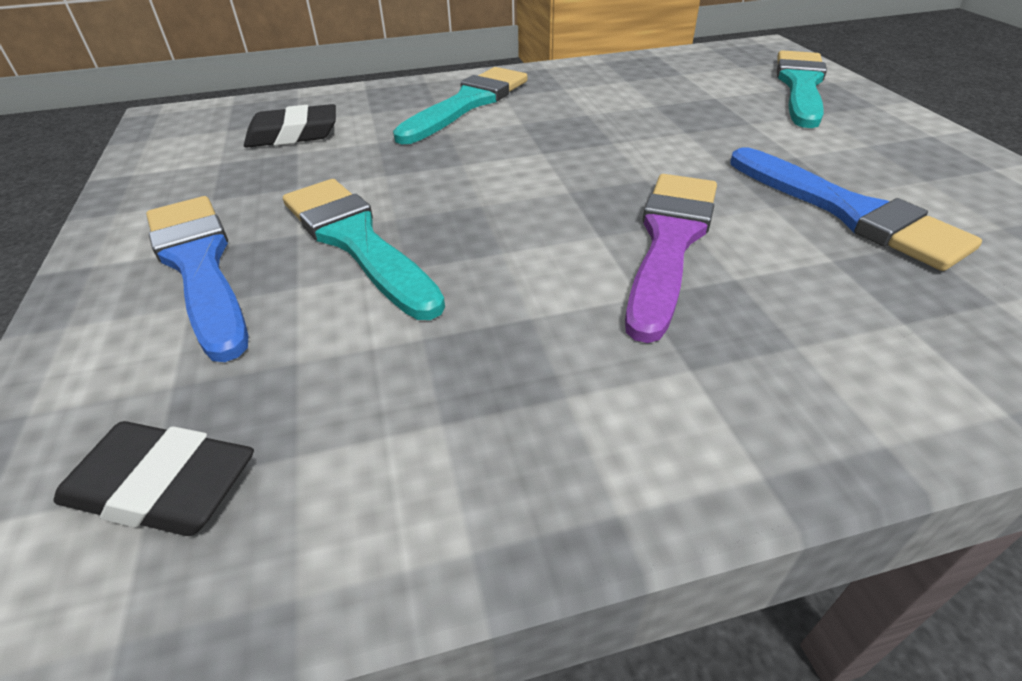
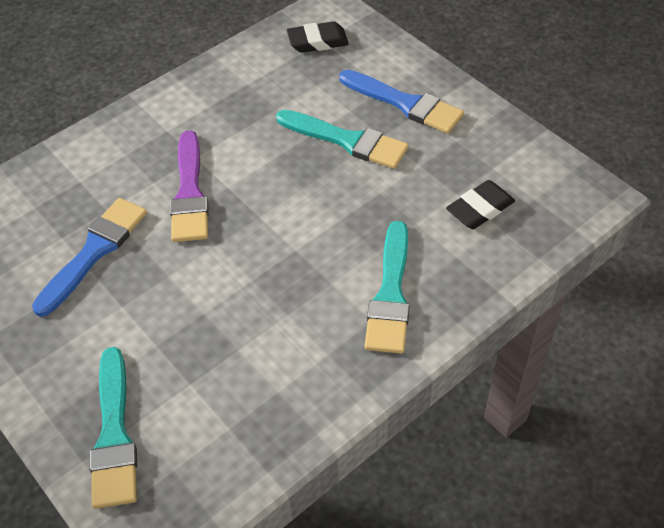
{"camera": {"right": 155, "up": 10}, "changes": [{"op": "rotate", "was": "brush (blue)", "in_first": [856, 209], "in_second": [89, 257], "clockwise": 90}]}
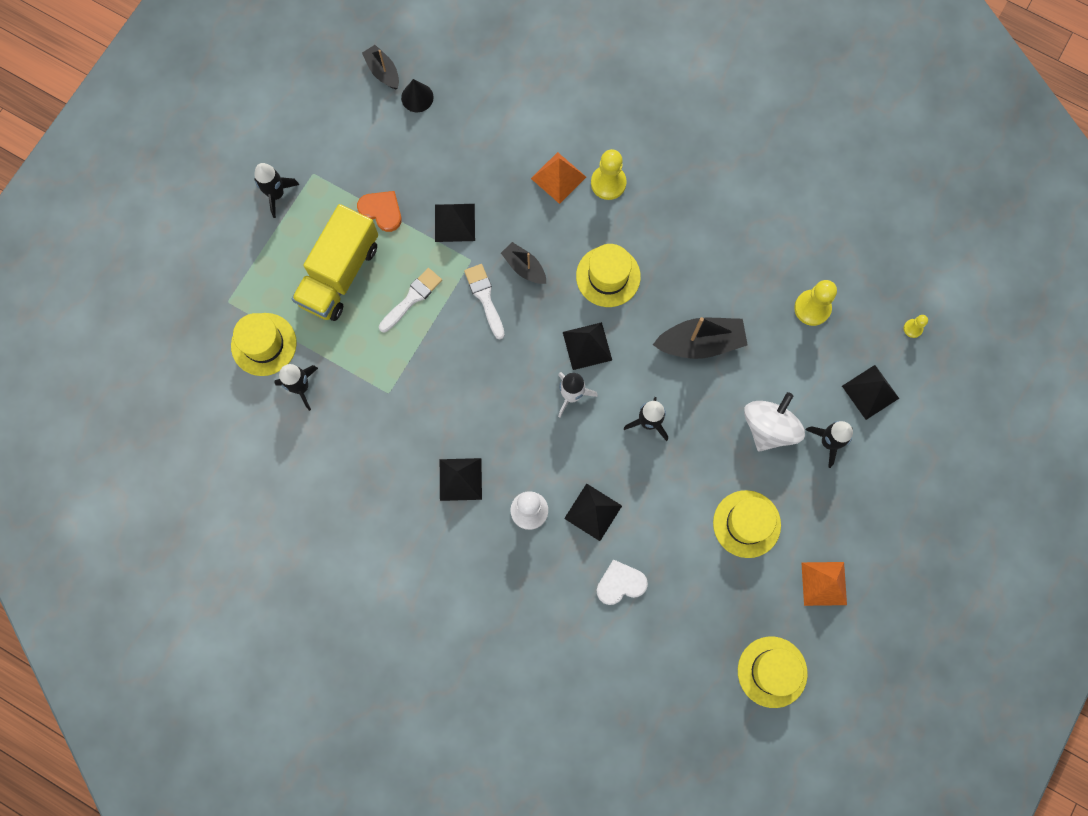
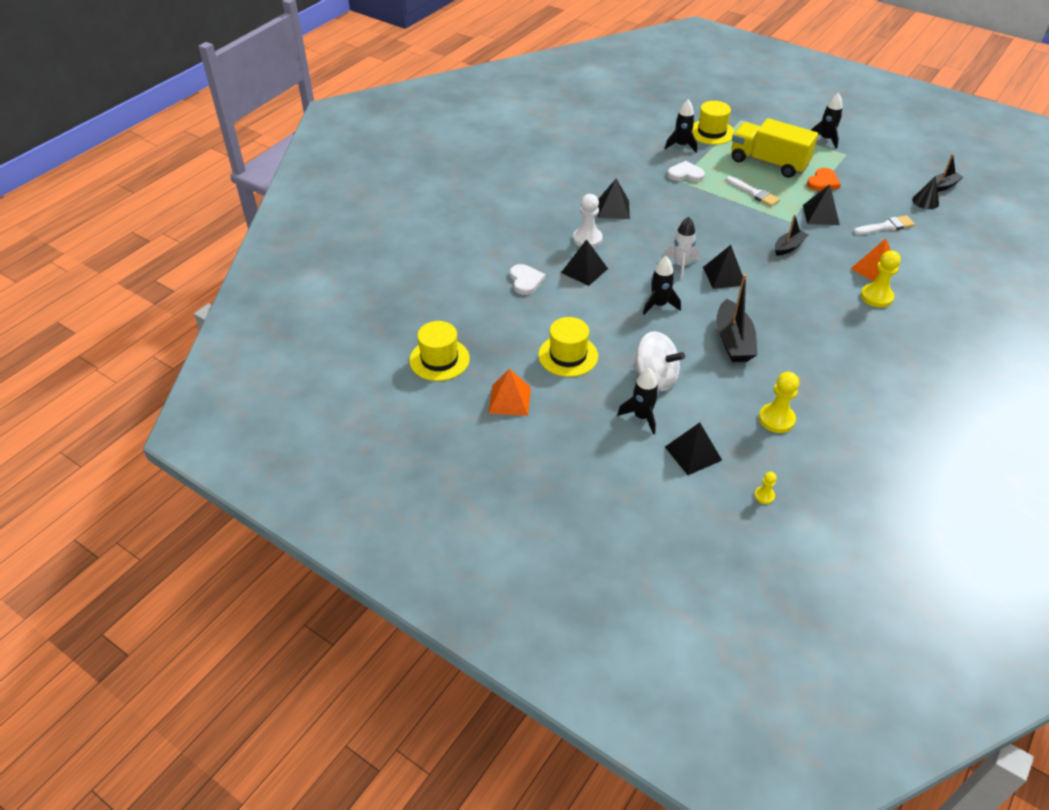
{"camera": {"right": 95, "up": -30}, "changes": [{"op": "insert", "now": "heart (white)", "in_second": [686, 171]}, {"op": "move", "was": "brush (white)", "in_first": [484, 301], "in_second": [884, 225]}, {"op": "delete", "was": "hat (yellow)", "in_first": [608, 275]}]}
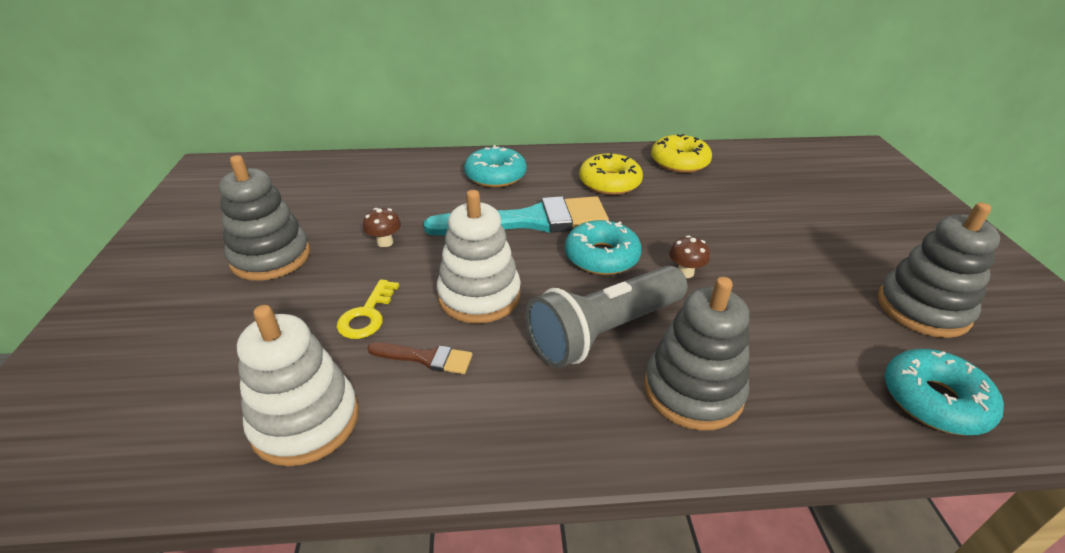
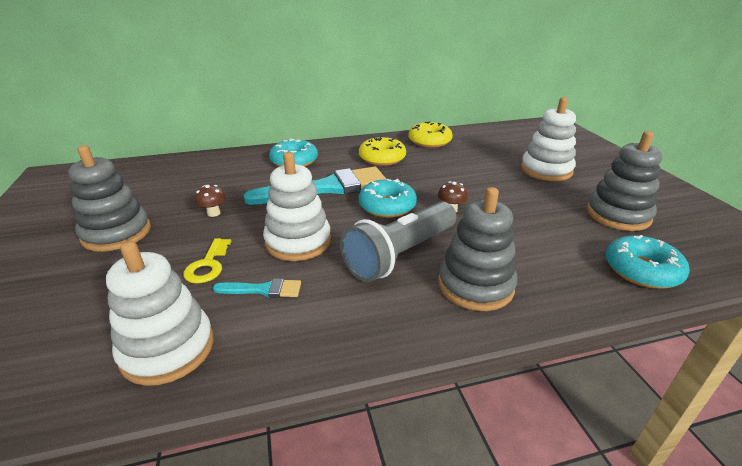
{"camera": {"right": -10, "up": -5}, "changes": [{"op": "recolor", "was": "brush (brown)", "now": "brush (turquoise)", "in_first": [419, 358], "in_second": [257, 288]}, {"op": "insert", "now": "stacking toy (white)", "in_second": [548, 139]}]}
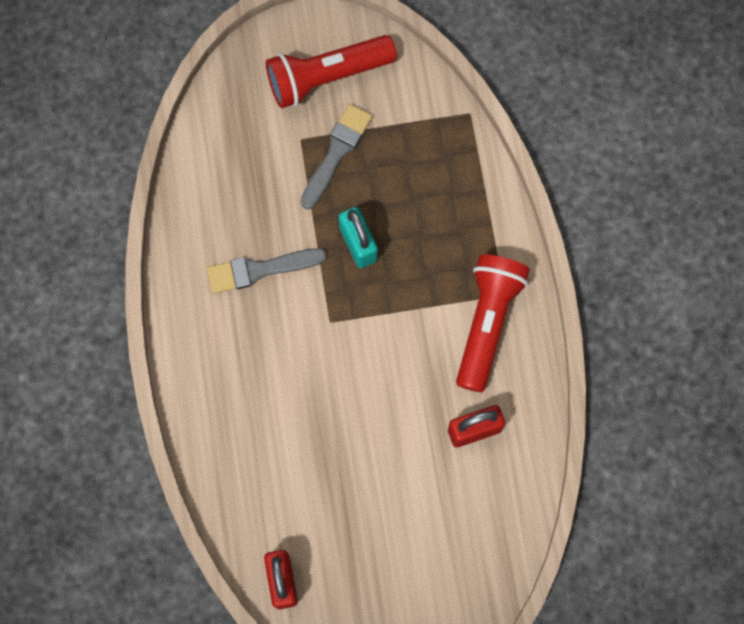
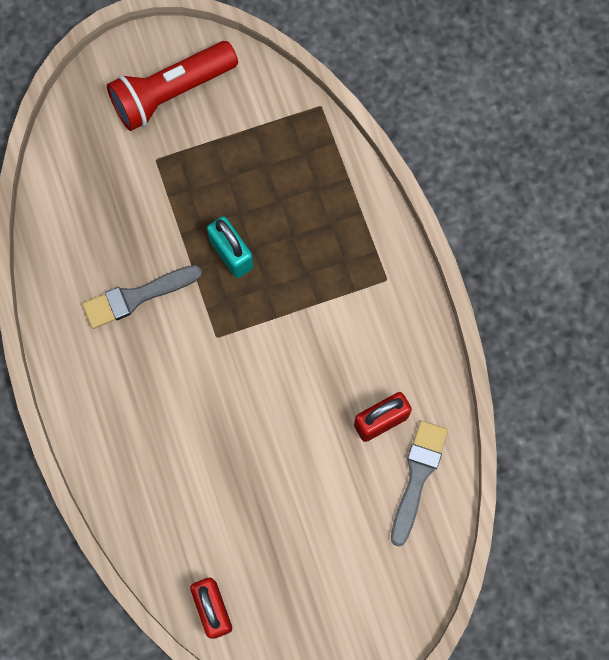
{"camera": {"right": -10, "up": 0}, "changes": [{"op": "move", "was": "brush (grey)", "in_first": [336, 156], "in_second": [419, 483]}, {"op": "delete", "was": "flashlight (red)", "in_first": [493, 323]}]}
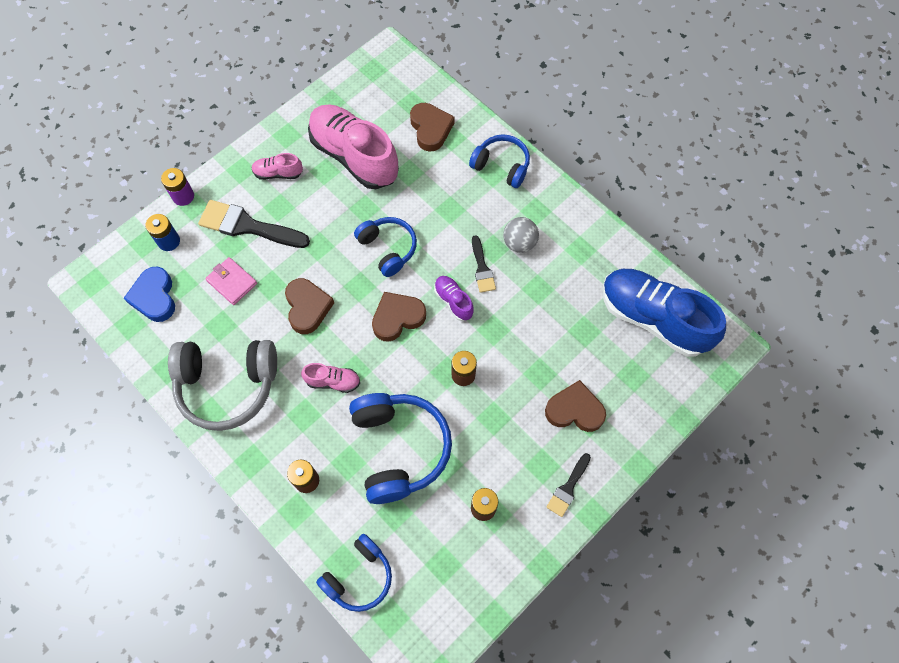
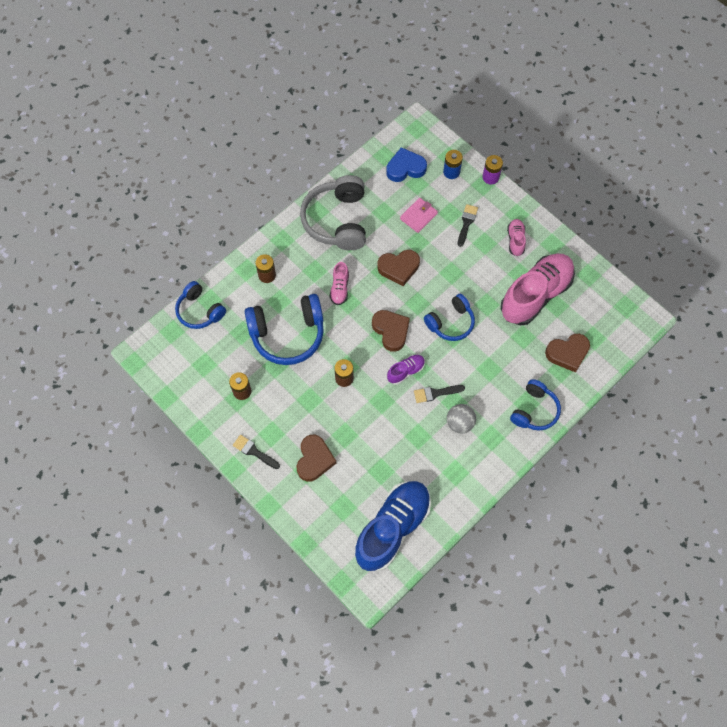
{"camera": {"right": 90, "up": 0}, "changes": [{"op": "resize", "was": "brush (black)", "in_first": [254, 224], "in_second": [468, 225], "ratio": 0.55}]}
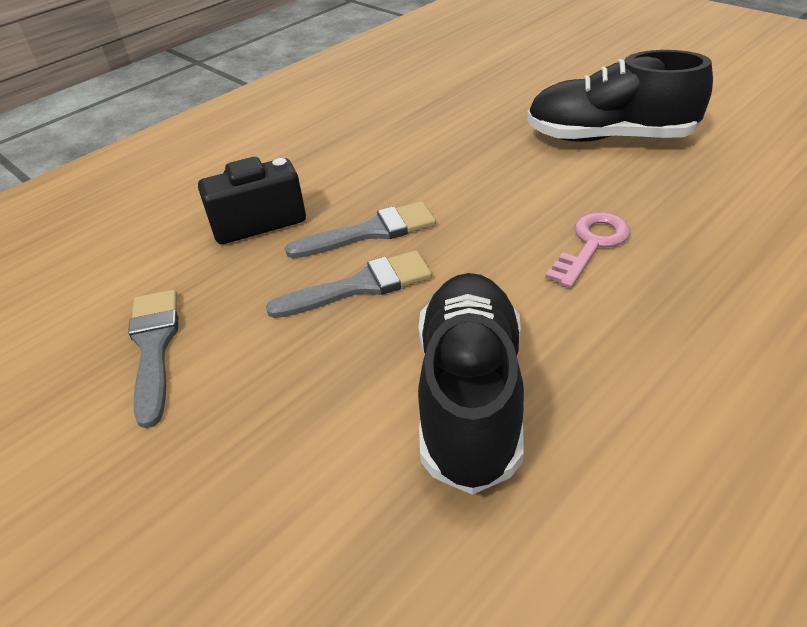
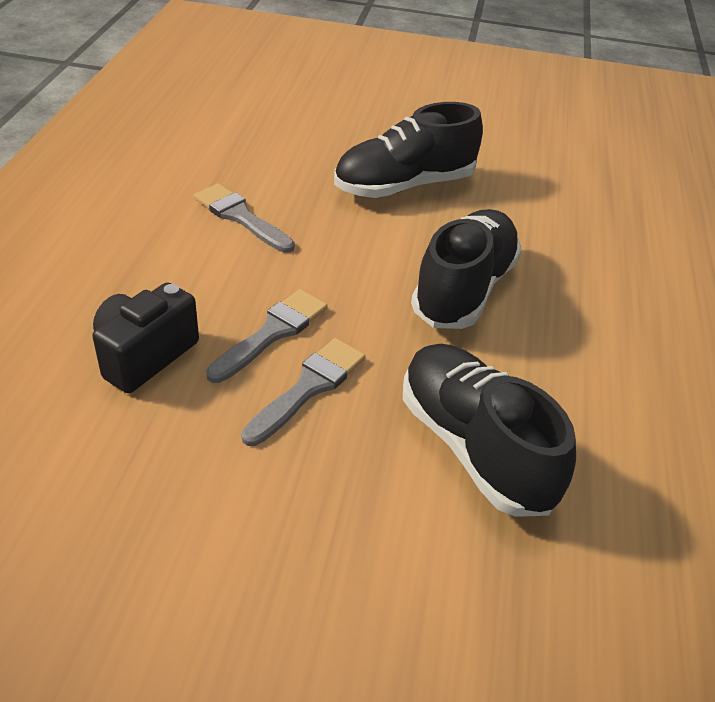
{"camera": {"right": -40, "up": 0}, "changes": [{"op": "move", "was": "brush (grey)", "in_first": [153, 359], "in_second": [244, 218]}, {"op": "replace", "was": "key (pink)", "now": "shoe (black)", "in_first": [588, 250], "in_second": [466, 269]}]}
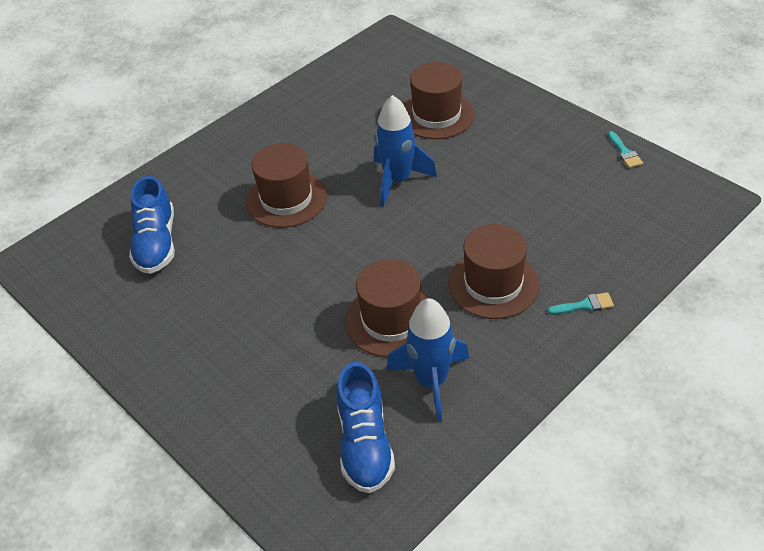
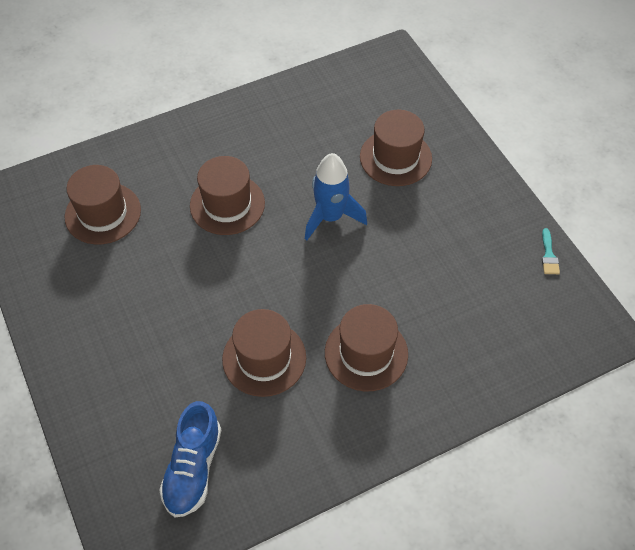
{"camera": {"right": 15, "up": 10}, "changes": [{"op": "replace", "was": "shoe (blue)", "now": "hat (brown)", "in_first": [152, 225], "in_second": [103, 205]}, {"op": "delete", "was": "rocket (blue)", "in_first": [428, 360]}, {"op": "delete", "was": "brush (turquoise)", "in_first": [581, 303]}]}
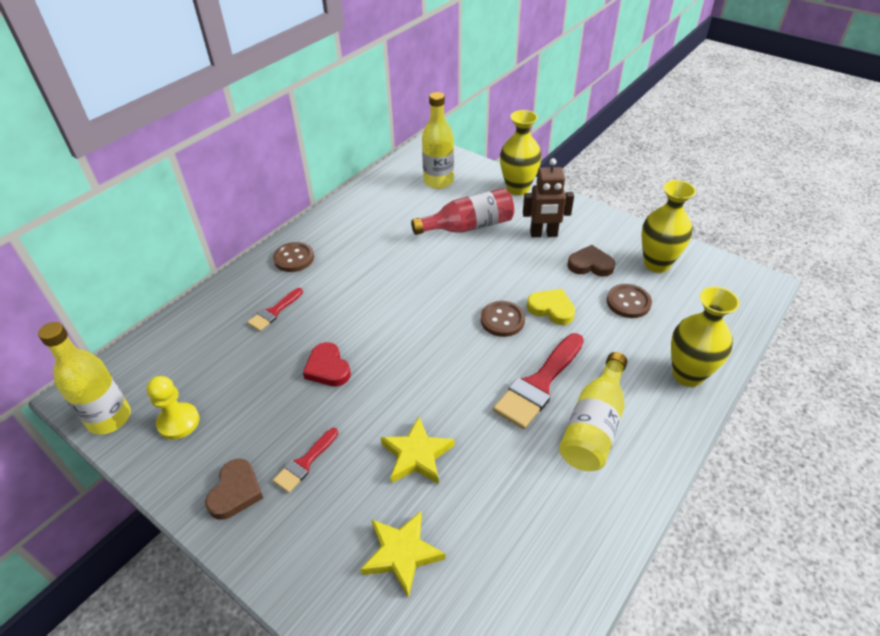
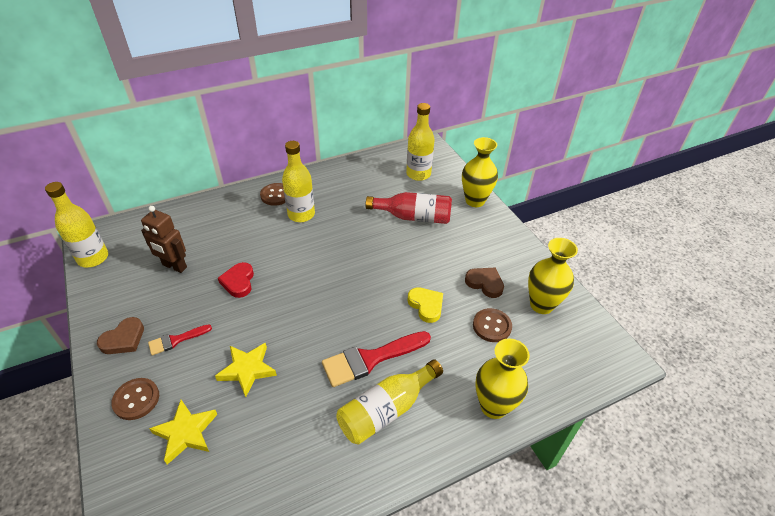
{"camera": {"right": 25, "up": 0}, "changes": [{"op": "move", "was": "button (brown)", "in_first": [503, 319], "in_second": [135, 399]}, {"op": "move", "was": "robot (brown)", "in_first": [548, 197], "in_second": [164, 239]}, {"op": "insert", "now": "bottle (yellow)", "in_second": [298, 181]}, {"op": "delete", "was": "pawn (yellow)", "in_first": [173, 408]}, {"op": "delete", "was": "brush (red)", "in_first": [275, 309]}]}
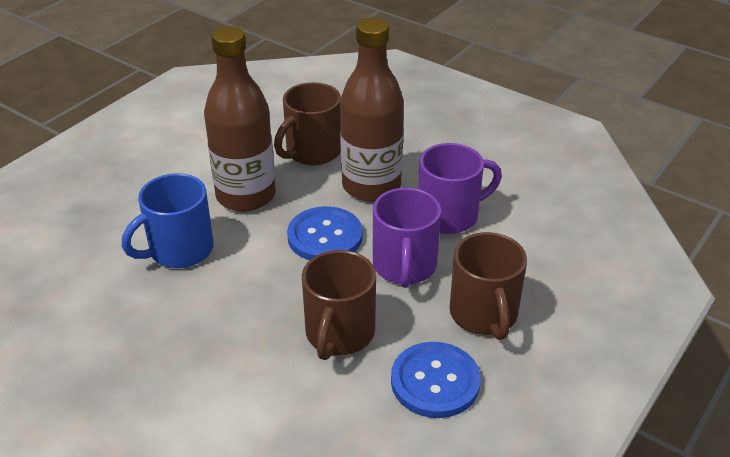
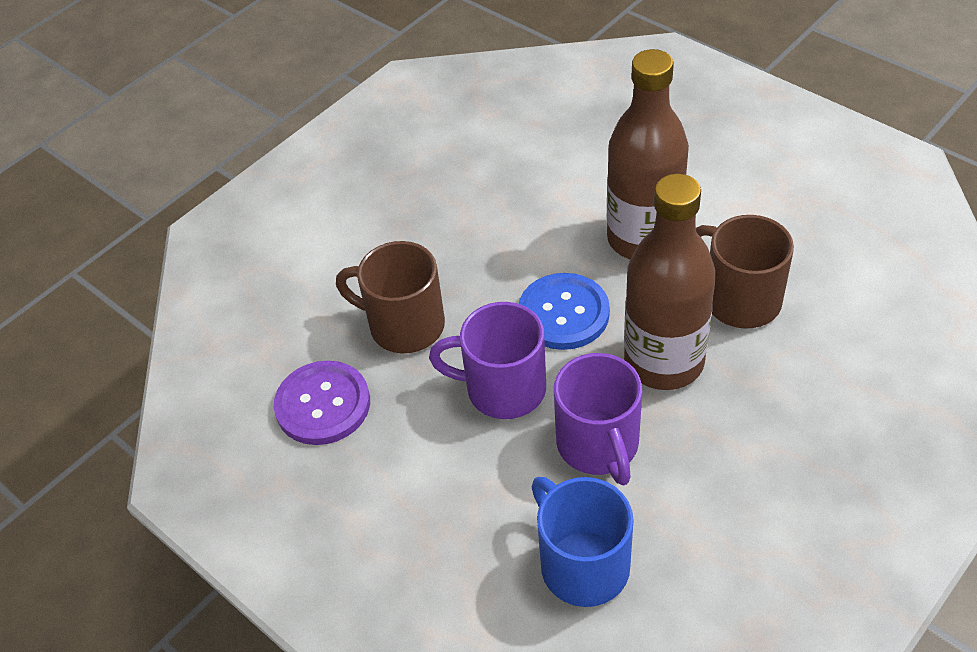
{"camera": {"right": 100, "up": 10}, "changes": [{"op": "recolor", "was": "button (blue)", "now": "button (purple)", "in_first": [436, 380], "in_second": [322, 403]}, {"op": "move", "was": "mug (blue)", "in_first": [168, 220], "in_second": [583, 542]}, {"op": "delete", "was": "mug (brown)", "in_first": [488, 286]}]}
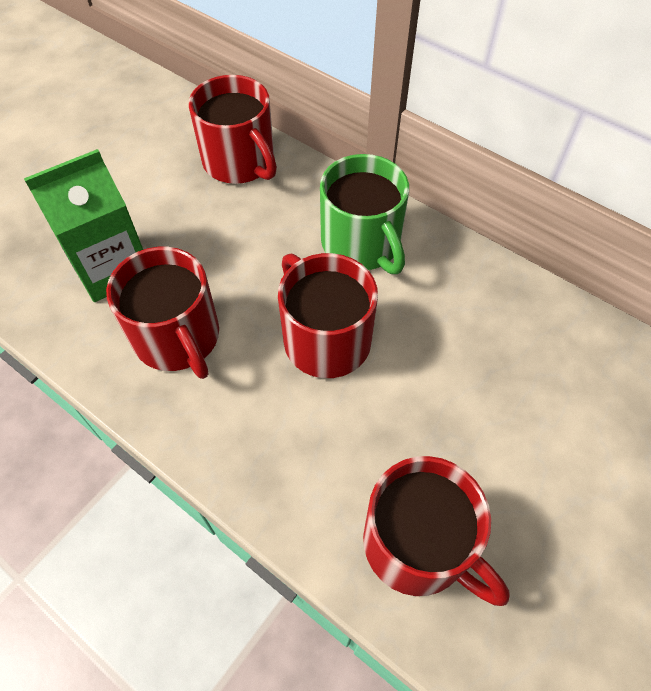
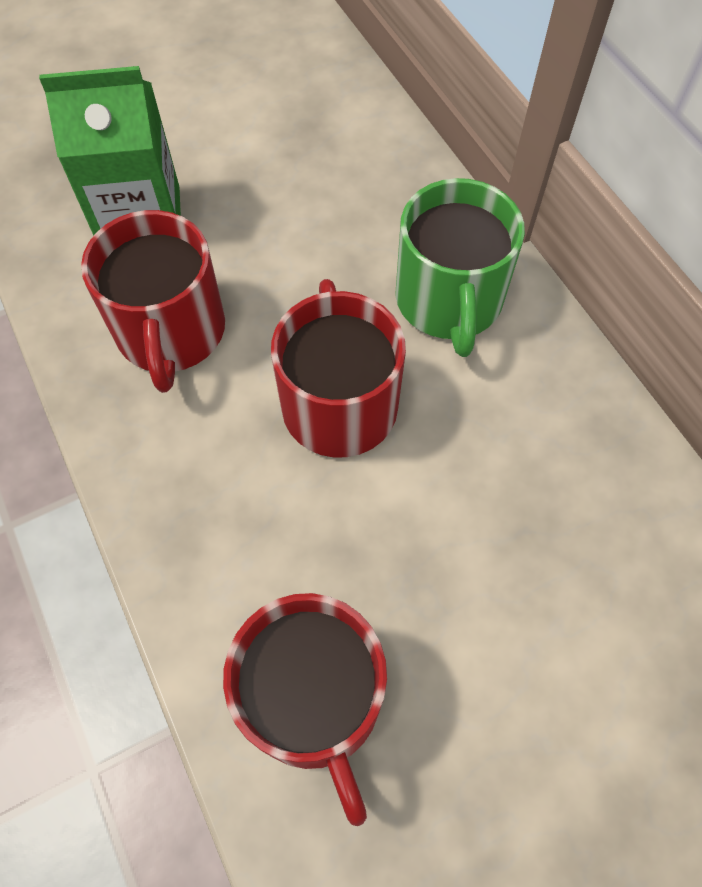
{"camera": {"right": 25, "up": 5}, "changes": [{"op": "delete", "was": "mug (red)", "in_first": [233, 129]}]}
